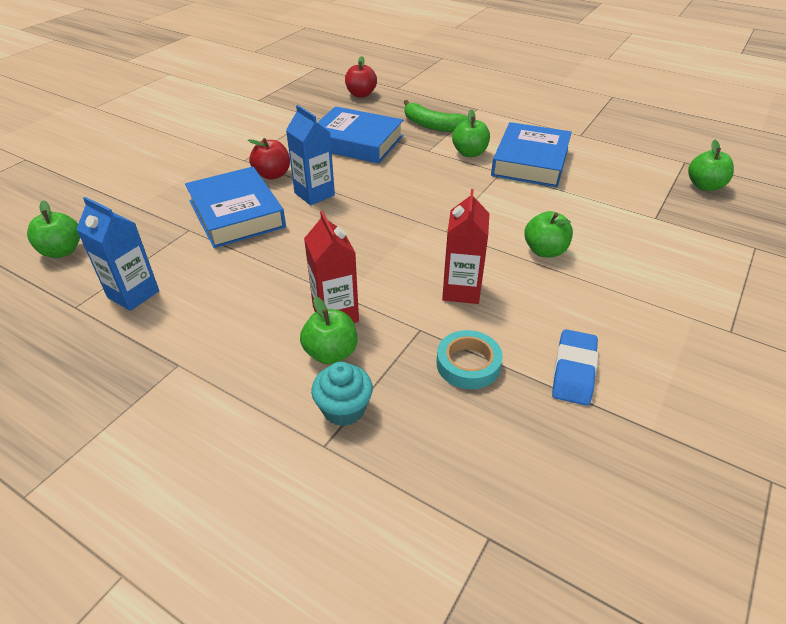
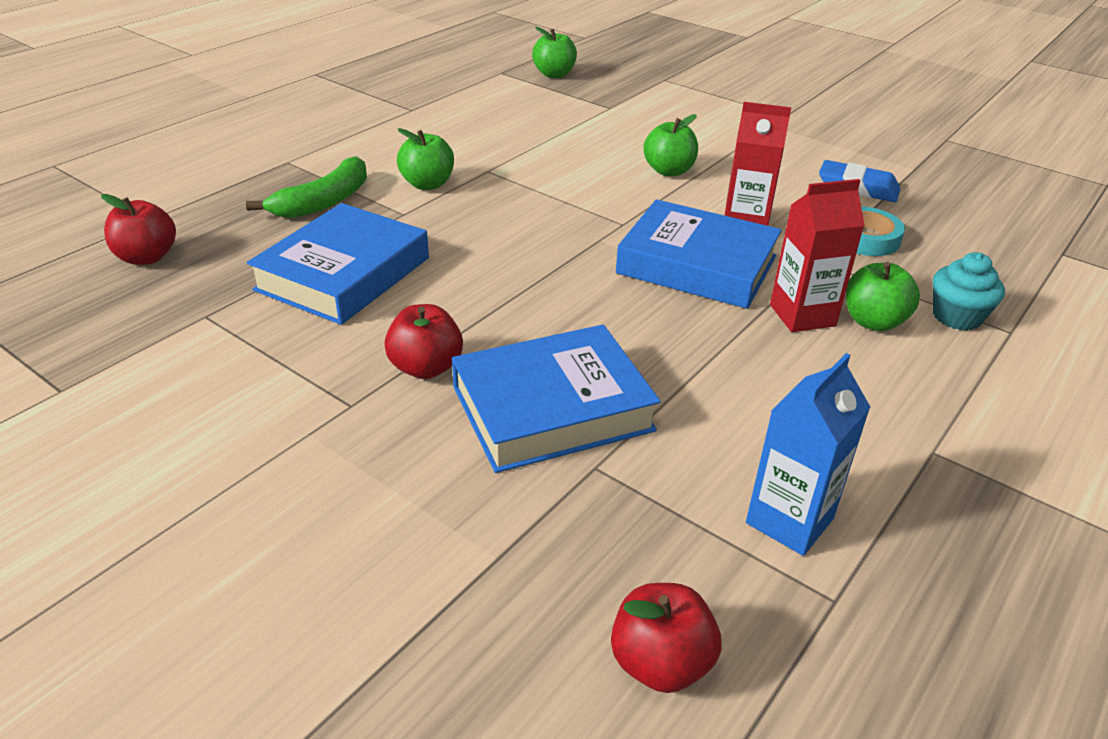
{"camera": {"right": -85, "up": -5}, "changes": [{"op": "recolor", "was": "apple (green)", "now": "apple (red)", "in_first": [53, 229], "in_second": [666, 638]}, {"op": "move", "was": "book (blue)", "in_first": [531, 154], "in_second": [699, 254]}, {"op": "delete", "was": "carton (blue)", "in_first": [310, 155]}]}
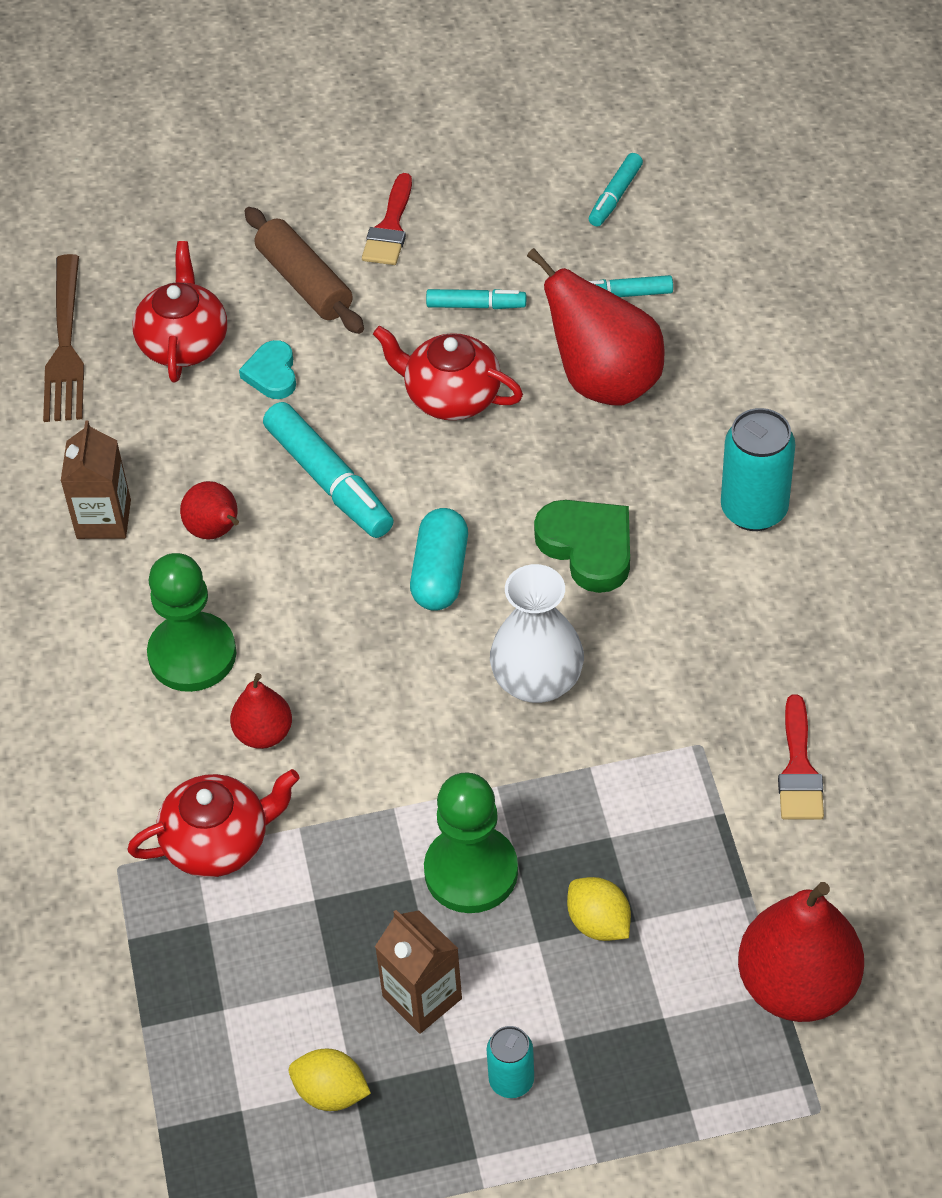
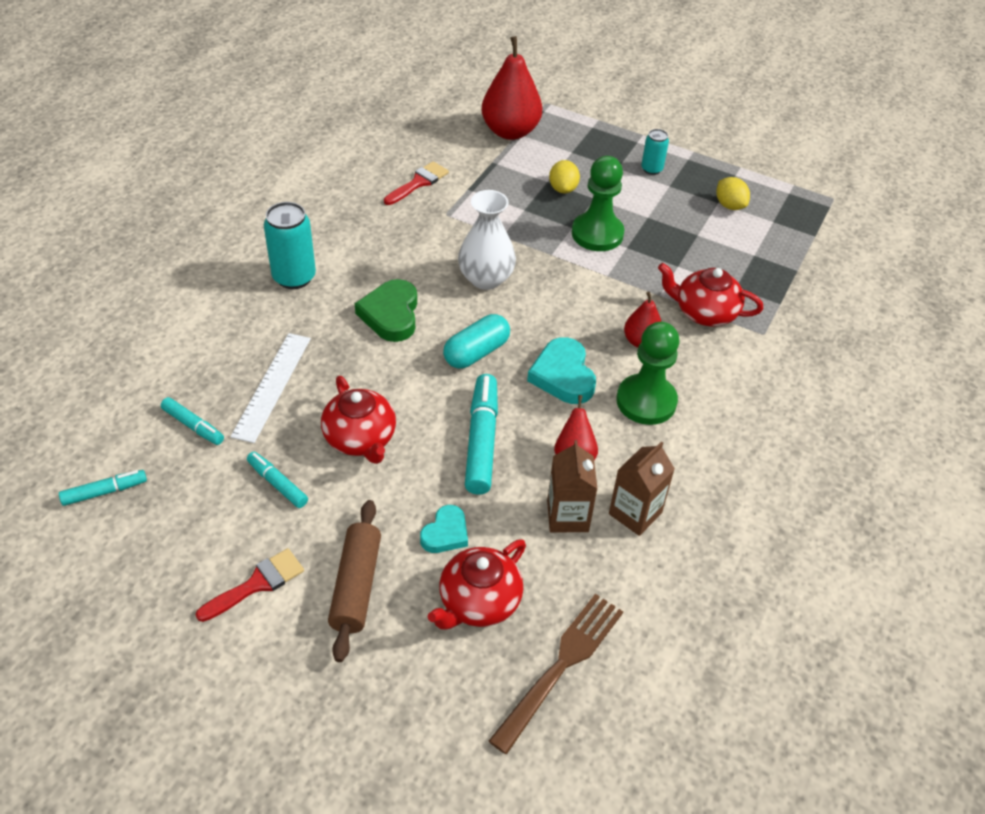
{"camera": {"right": -145, "up": -5}, "changes": [{"op": "replace", "was": "pear (red)", "now": "ruler (white)", "in_first": [596, 327], "in_second": [270, 388]}, {"op": "insert", "now": "heart (turquoise)", "in_second": [561, 370]}, {"op": "move", "was": "carton (brown)", "in_first": [418, 972], "in_second": [572, 486]}]}
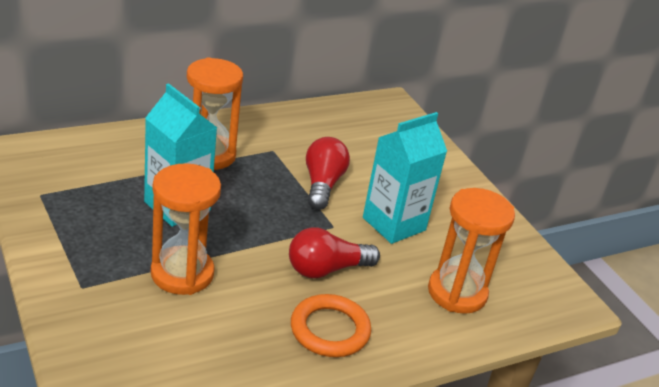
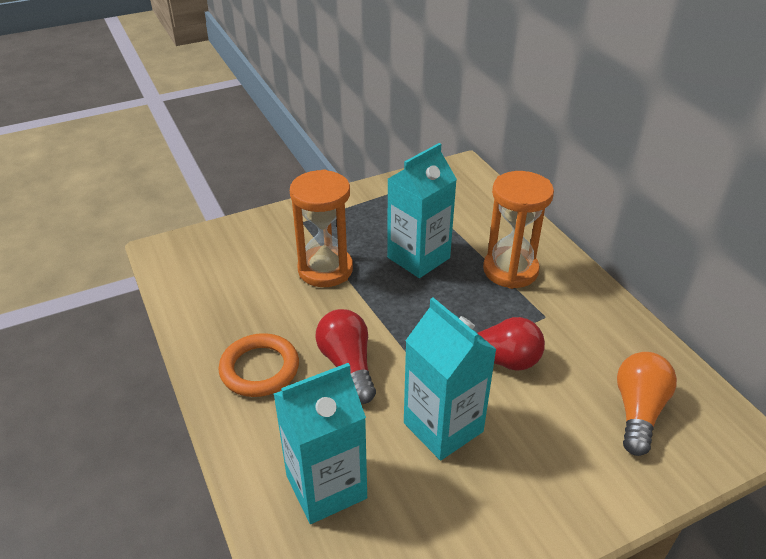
{"camera": {"right": 95, "up": 5}, "changes": [{"op": "replace", "was": "hourglass (orange)", "now": "carton (turquoise)", "in_first": [471, 251], "in_second": [320, 443]}, {"op": "insert", "now": "light bulb (orange)", "in_second": [647, 404]}]}
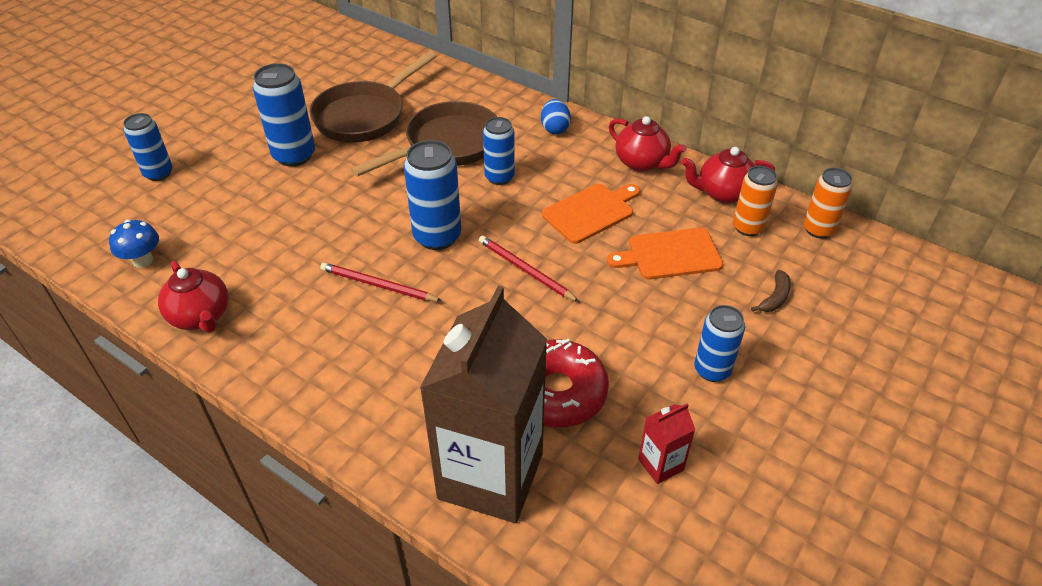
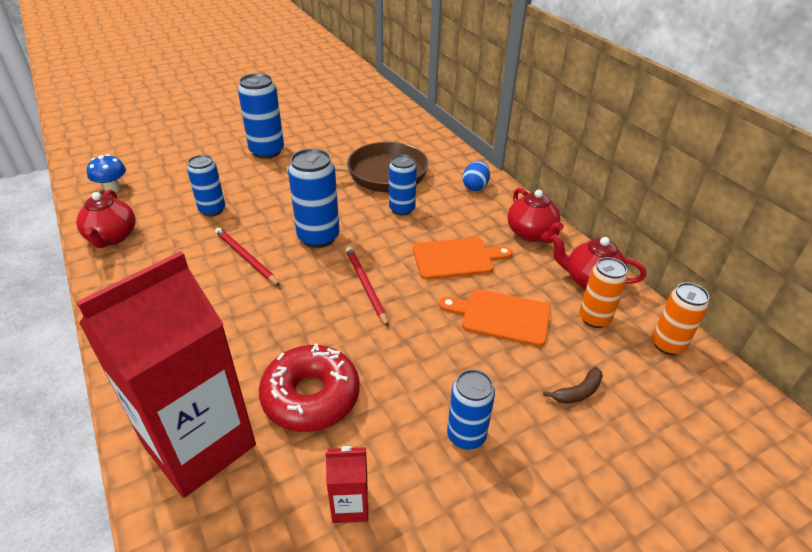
{"camera": {"right": 25, "up": -5}, "changes": [{"op": "recolor", "was": "carton (brown)", "now": "carton (red)", "in_first": [483, 404], "in_second": [166, 374]}, {"op": "move", "was": "can (blue)", "in_first": [148, 147], "in_second": [206, 185]}, {"op": "delete", "was": "pan (brown)", "in_first": [373, 97]}]}
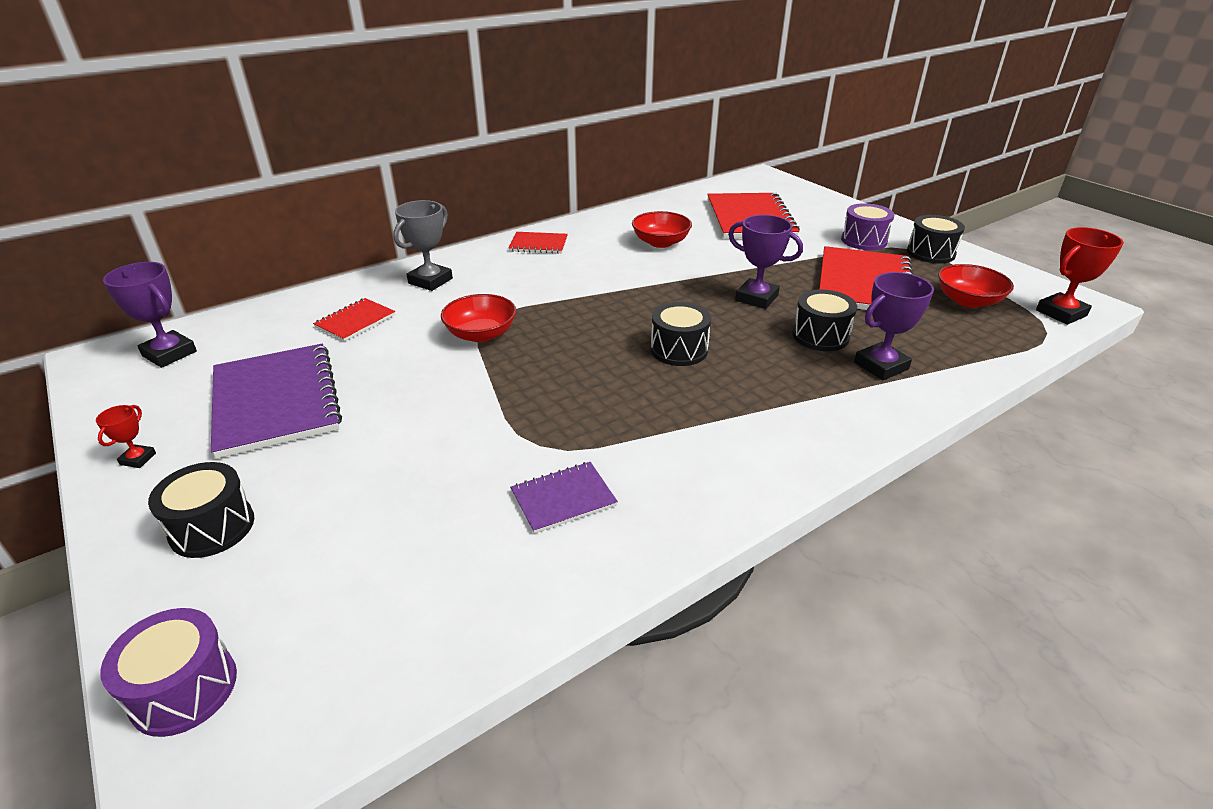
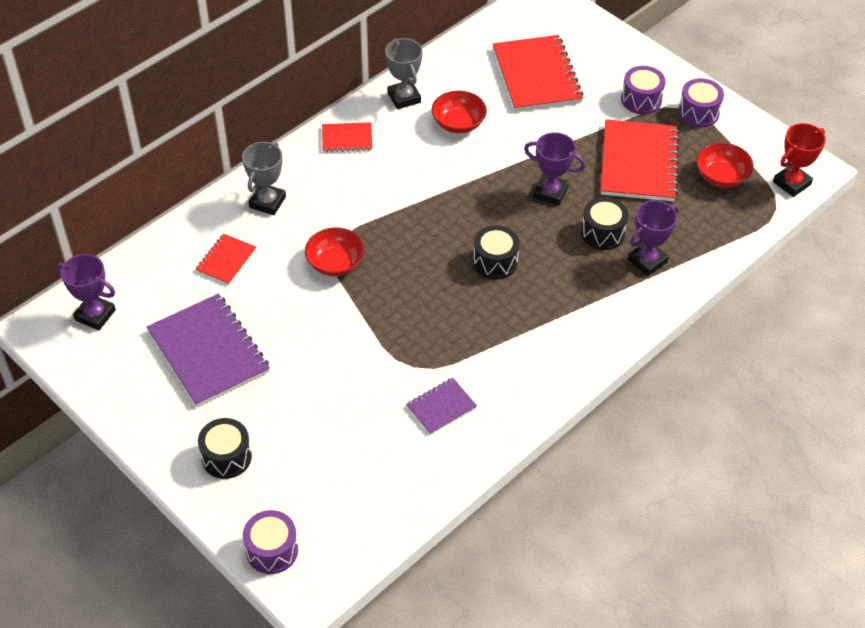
{"camera": {"right": -10, "up": 15}, "changes": [{"op": "insert", "now": "trophy (grey)", "in_second": [404, 73]}, {"op": "recolor", "was": "drum (black)", "now": "drum (purple)", "in_first": [936, 239], "in_second": [701, 102]}, {"op": "delete", "was": "trophy (red)", "in_first": [126, 436]}]}
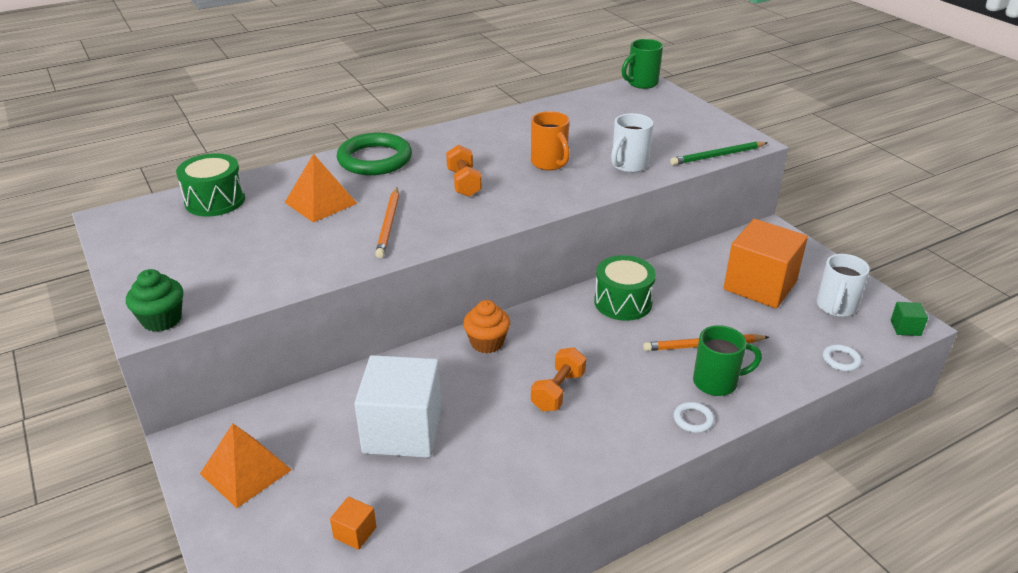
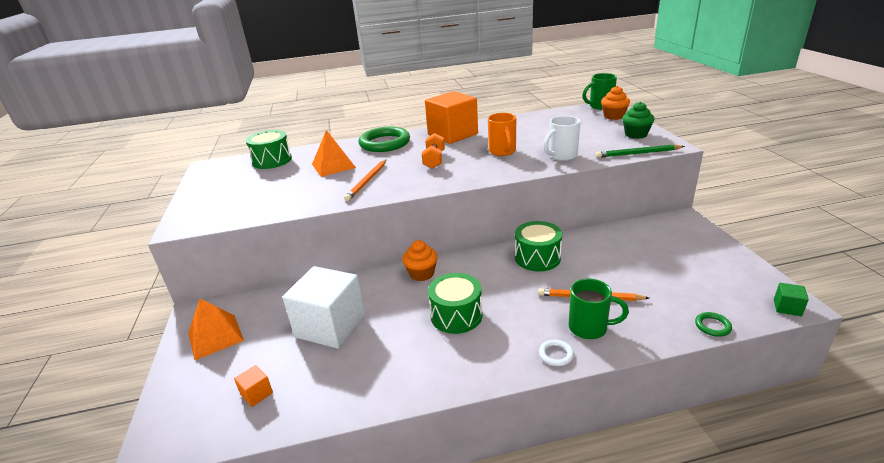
{"camera": {"right": 20, "up": -5}, "changes": [{"op": "move", "was": "cube (orange)", "in_first": [766, 263], "in_second": [451, 117]}, {"op": "replace", "was": "dumbbell (orange)", "now": "drum (green)", "in_first": [558, 379], "in_second": [455, 303]}, {"op": "insert", "now": "cupcake (orange)", "in_second": [615, 103]}, {"op": "move", "was": "cupcake (green)", "in_first": [154, 300], "in_second": [638, 120]}, {"op": "recolor", "was": "ring (white)", "now": "ring (green)", "in_first": [842, 358], "in_second": [713, 324]}, {"op": "delete", "was": "mug (white)", "in_first": [843, 285]}]}
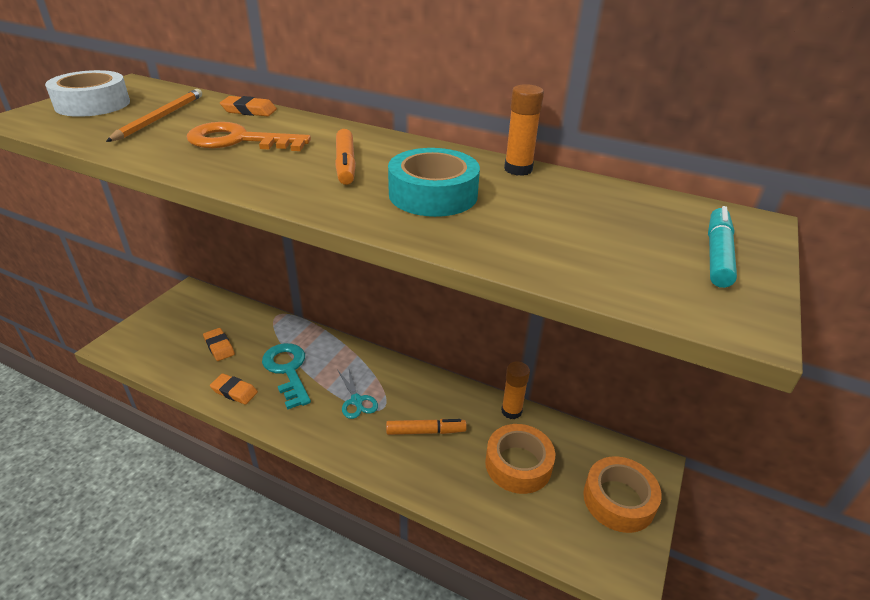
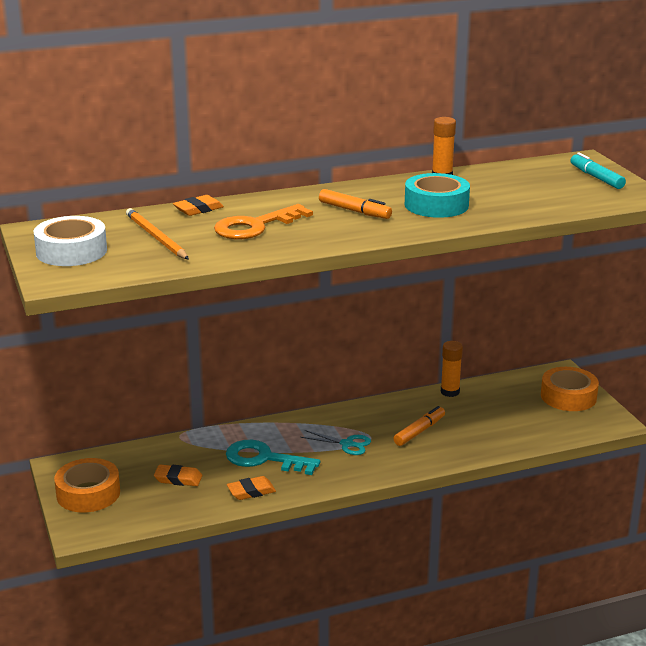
{"camera": {"right": -45, "up": -10}, "changes": [{"op": "move", "was": "tape (orange)", "in_first": [520, 459], "in_second": [87, 485]}]}
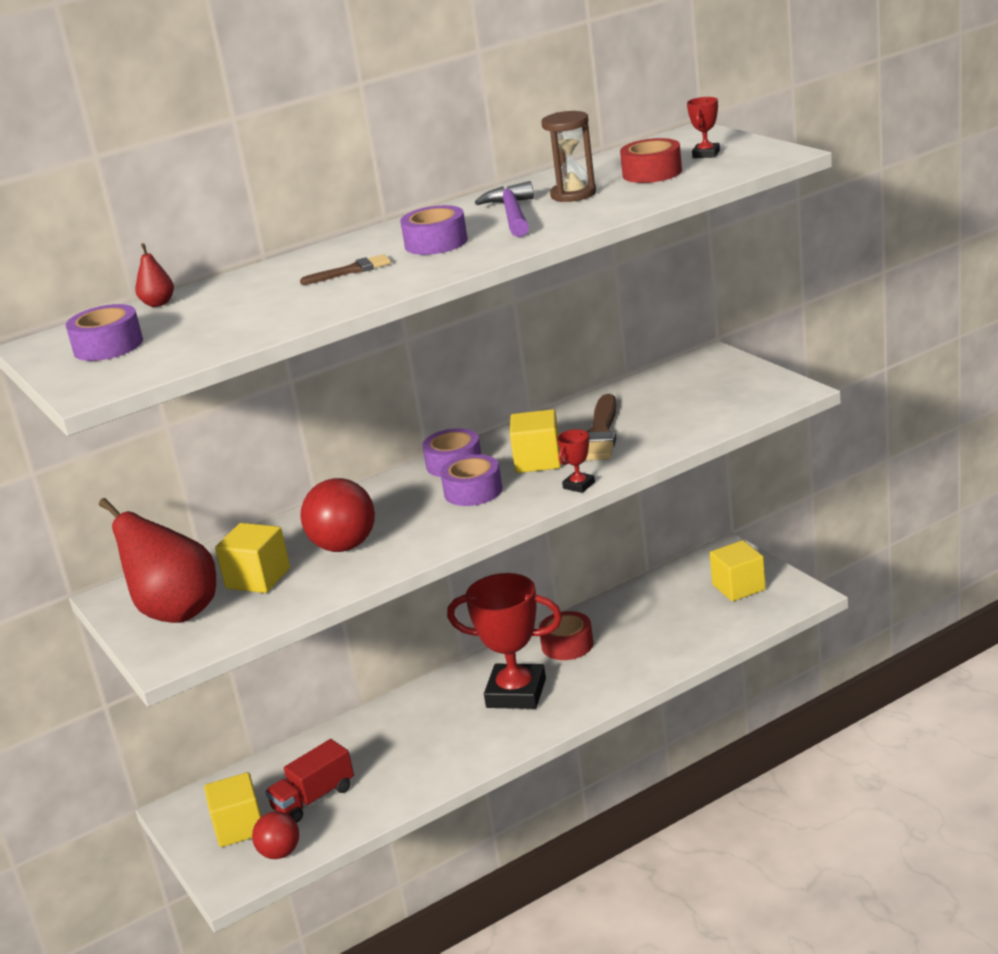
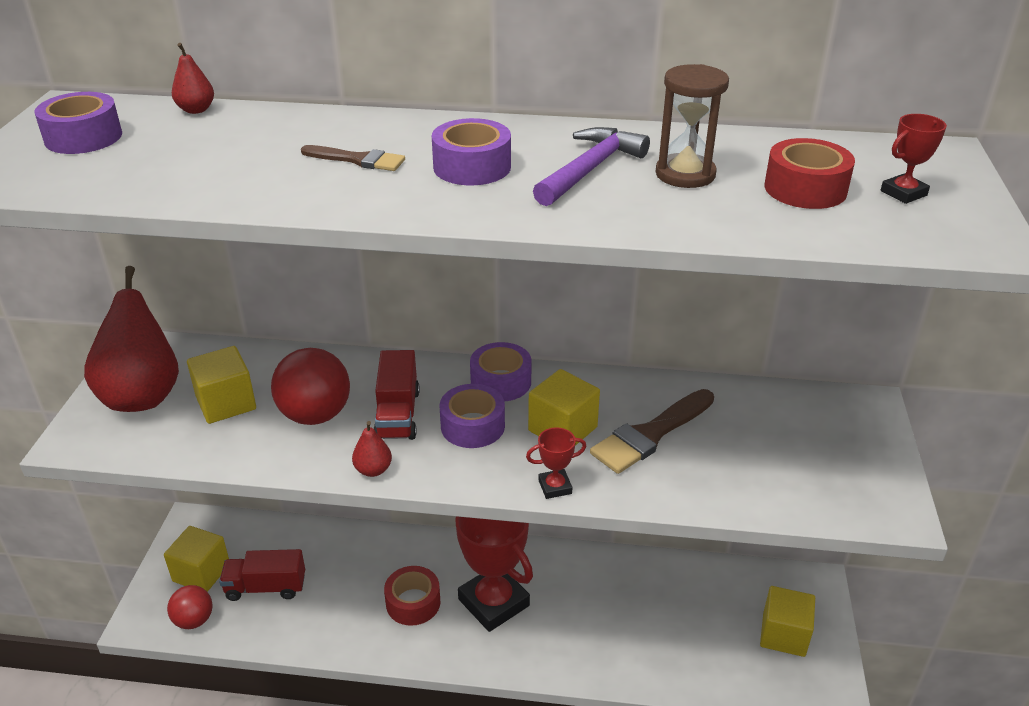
{"camera": {"right": 35, "up": 10}, "changes": [{"op": "insert", "now": "pear (red)", "in_second": [372, 449]}, {"op": "insert", "now": "truck (red)", "in_second": [397, 395]}, {"op": "move", "was": "tape (red)", "in_first": [566, 635], "in_second": [412, 596]}]}
